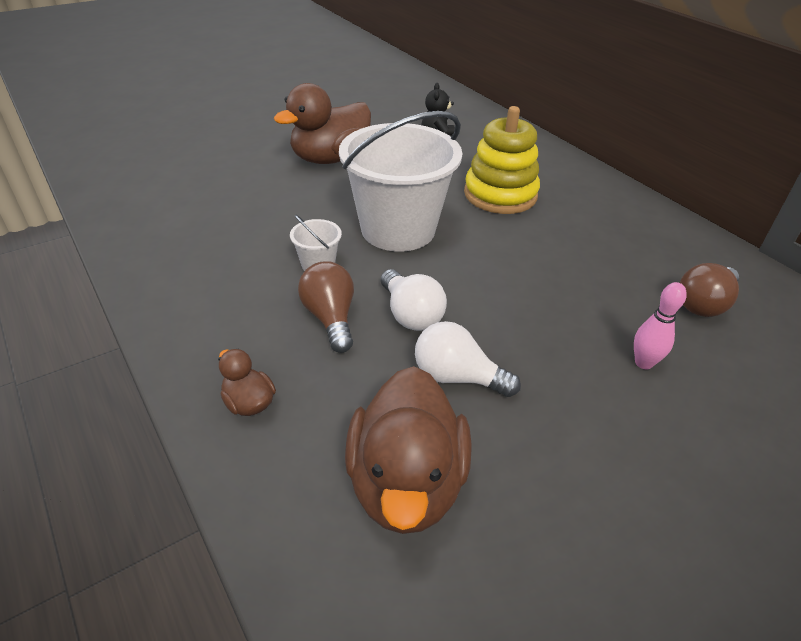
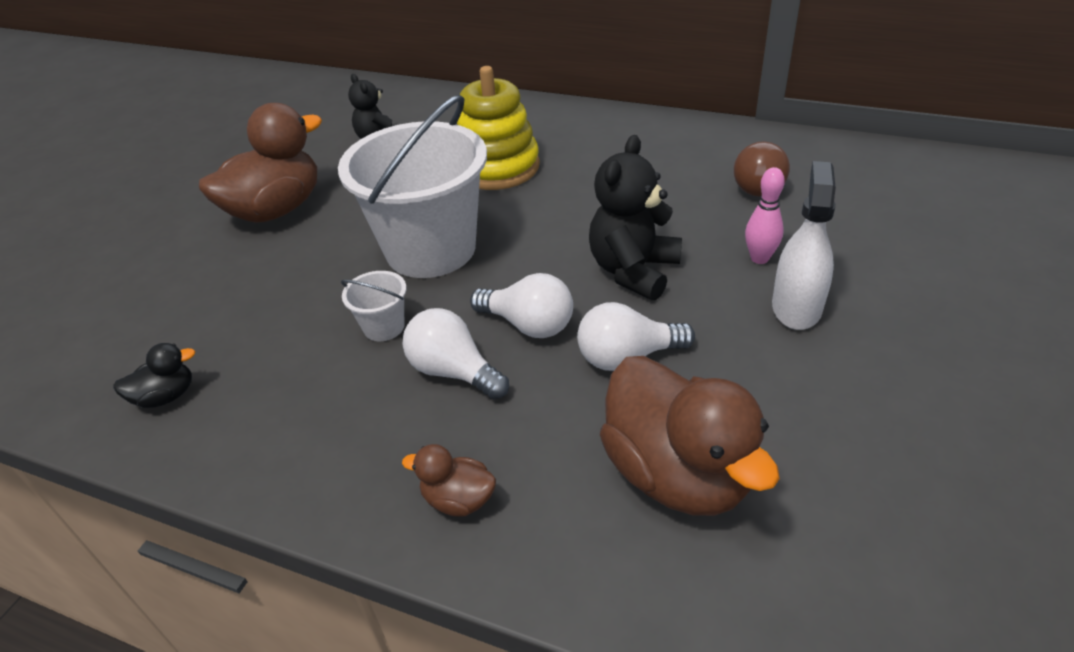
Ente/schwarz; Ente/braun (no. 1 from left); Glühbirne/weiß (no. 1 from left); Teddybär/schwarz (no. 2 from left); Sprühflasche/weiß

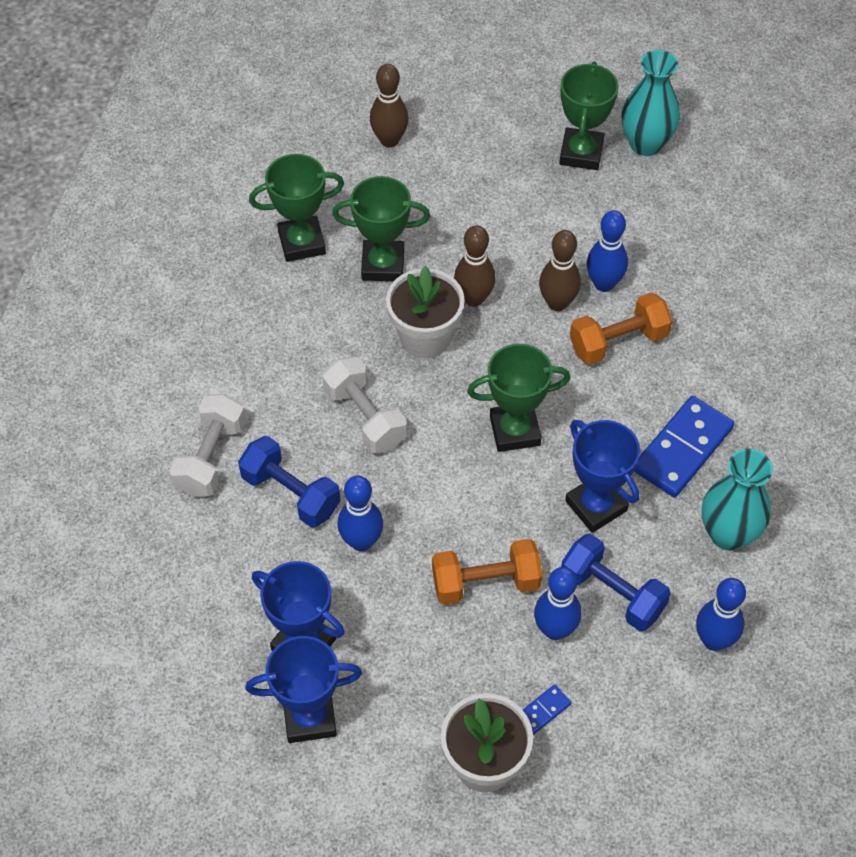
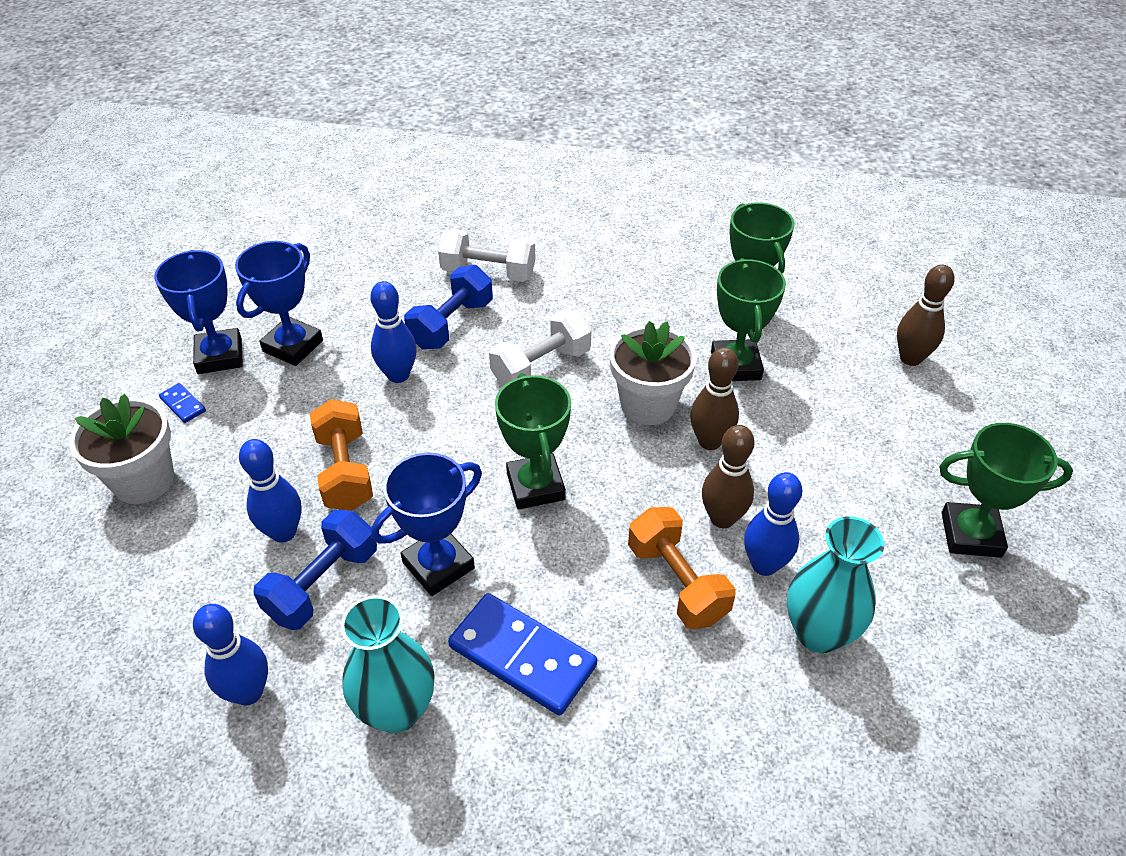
Dominostein/blau (no. 1 from left); Vase/türkis (no. 2 from left)

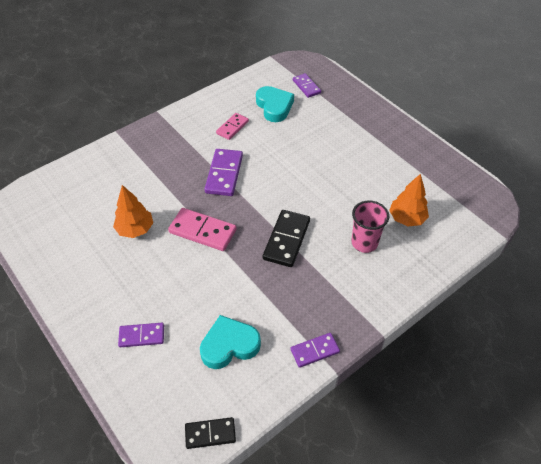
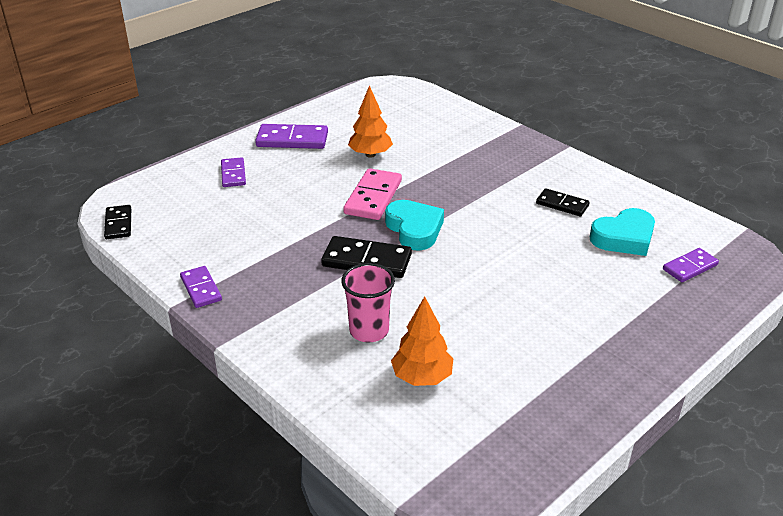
Dominostein/lila (no. 3 from left); Herz/türkis (no. 1 from left); Dominostein/schwarz (no. 3 from left)

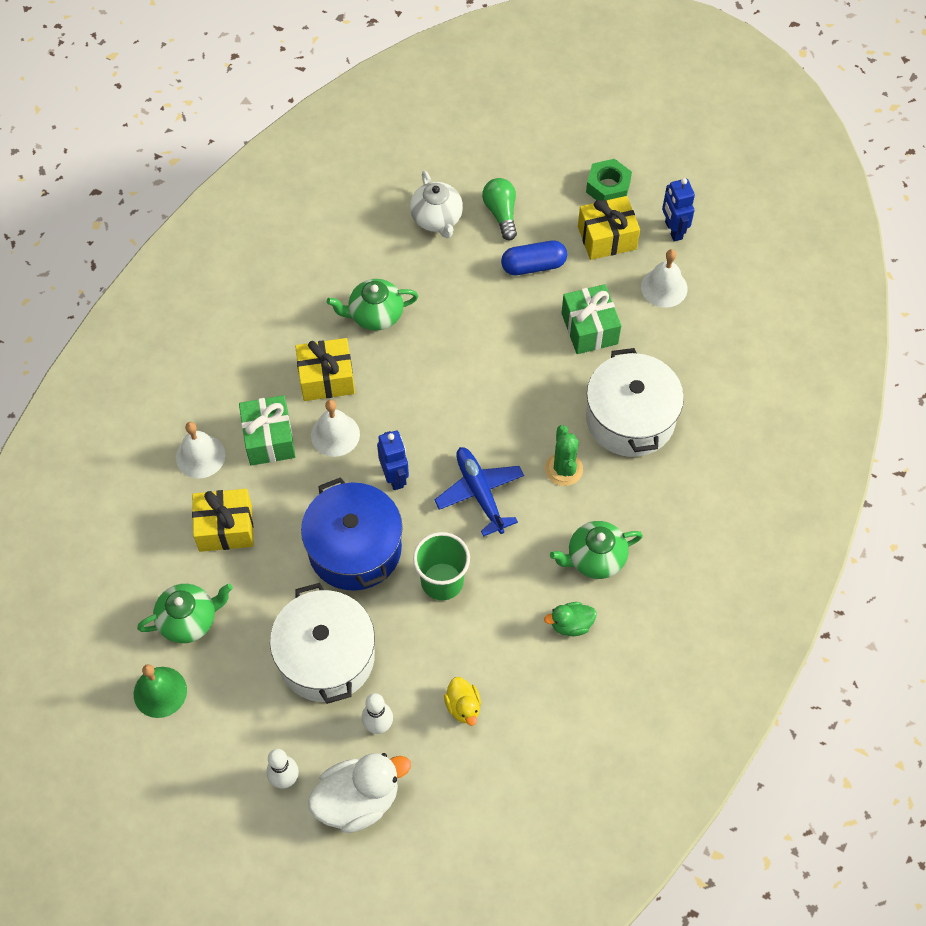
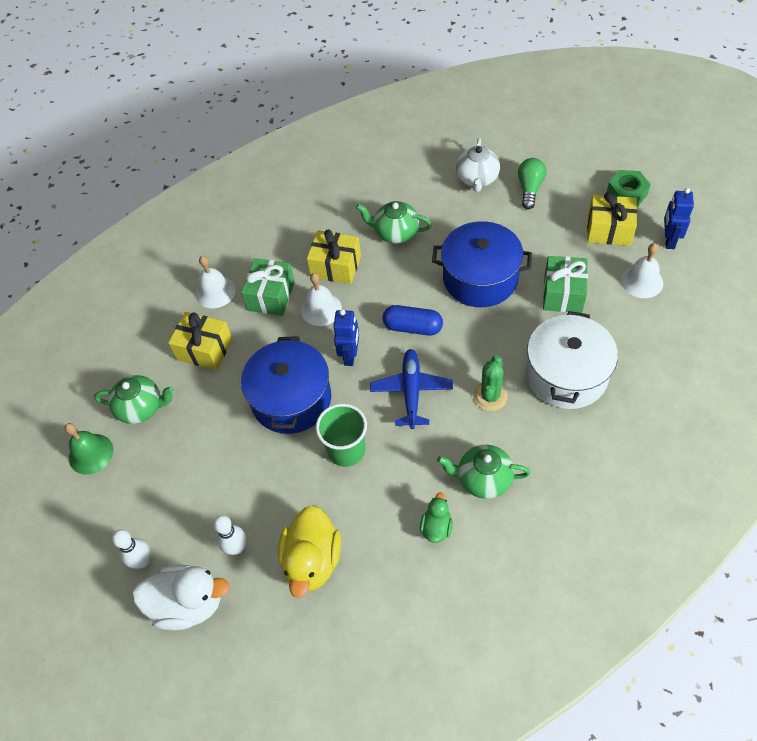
Ente/gelb; Kapsel/blau; Ente/grün; Kochtopf/blau (no. 2 from left); Kochtopf/weiß (no. 1 from left in the first image)

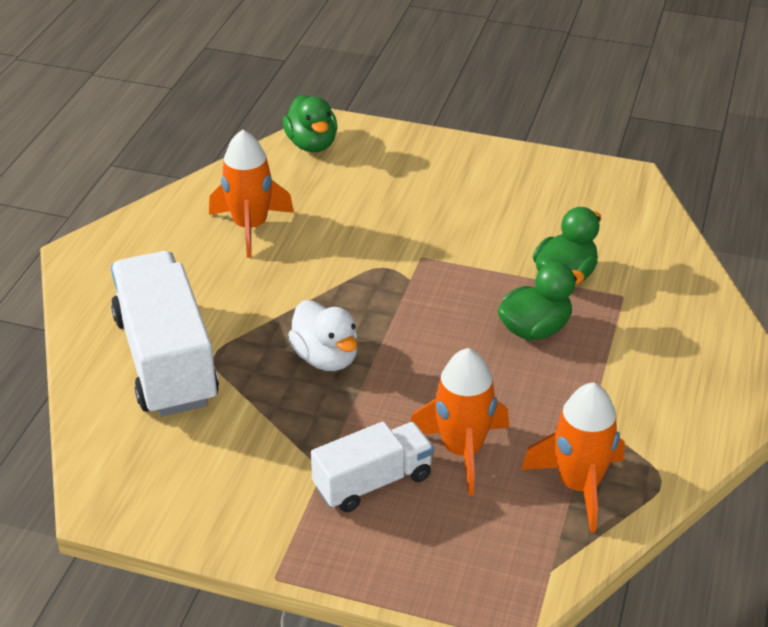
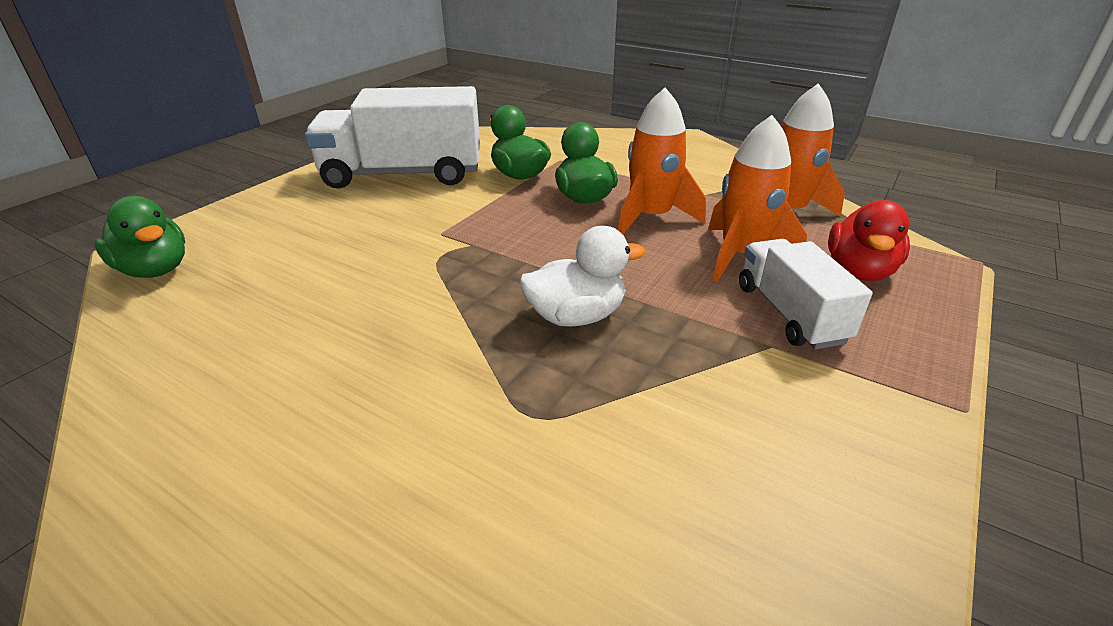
Ente/grün (no. 1 from left); Lastwagen/weiß (no. 1 from left); Rakete/orange (no. 1 from left); Ente/rot

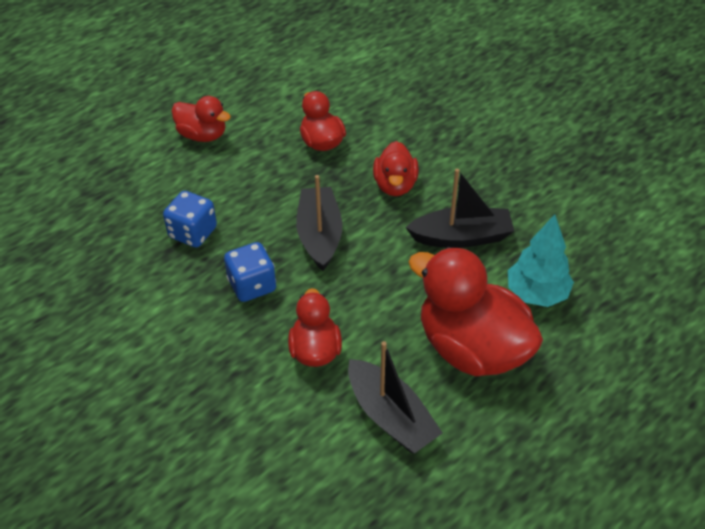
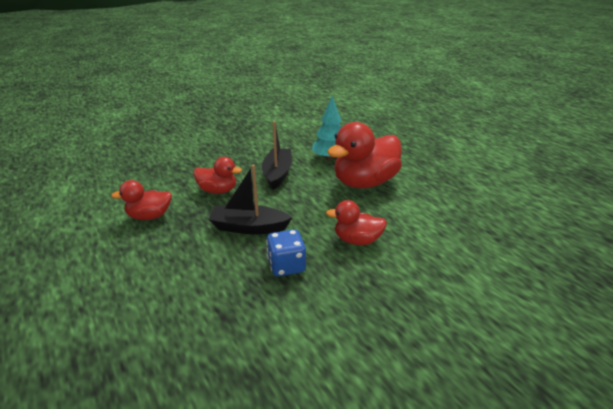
Spielwürfel/blau (no. 1 from left in the first image); Ente/rot (no. 1 from left in the first image); Boot/schwarz (no. 2 from left in the first image)

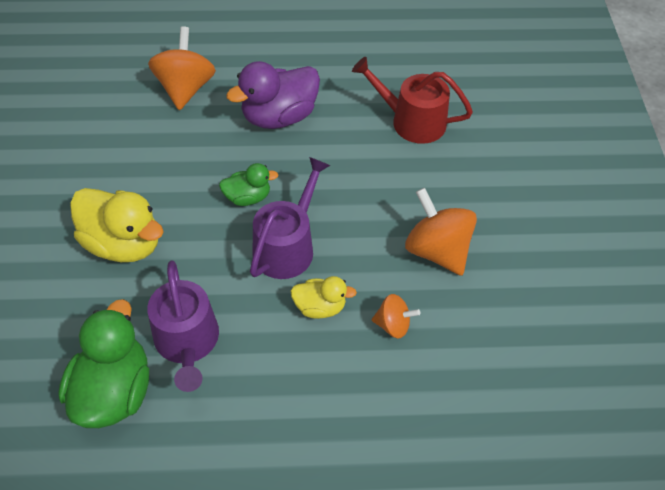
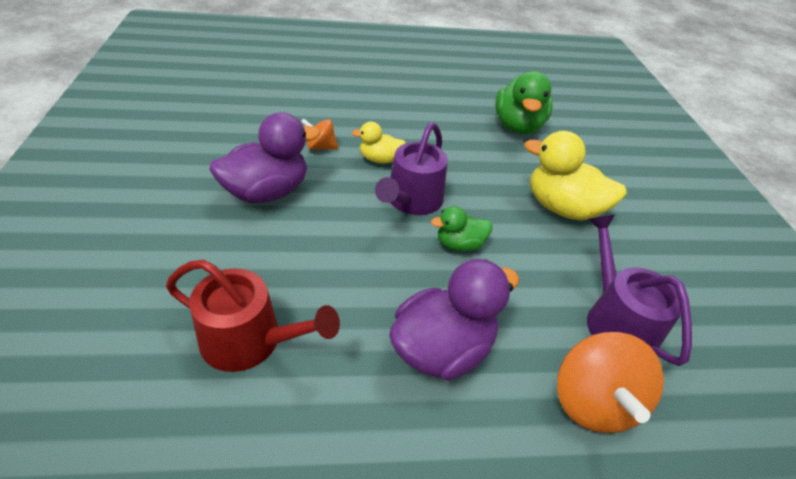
Ente/lila (no. 1 from left); Gießkanne/lila (no. 2 from left)

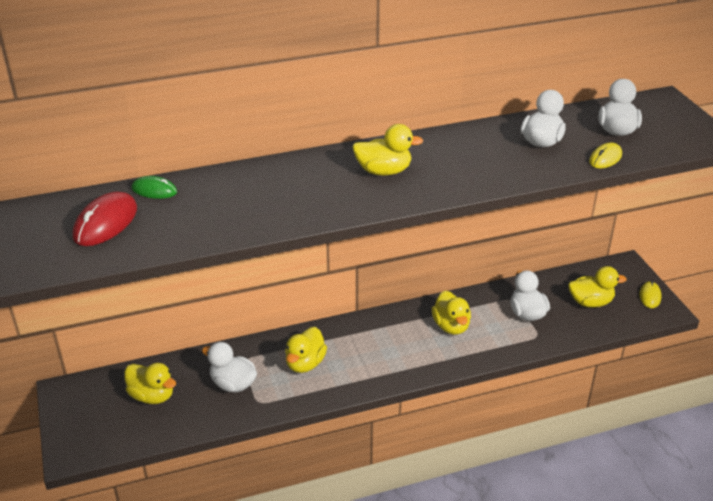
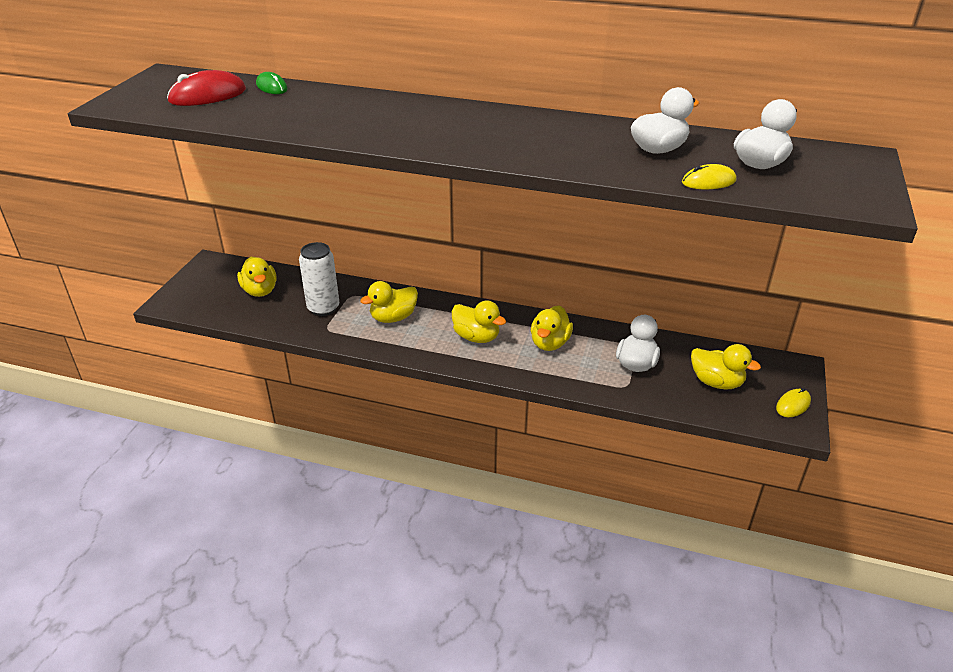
Dose/weiß; Ente/gelb (no. 3 from left)

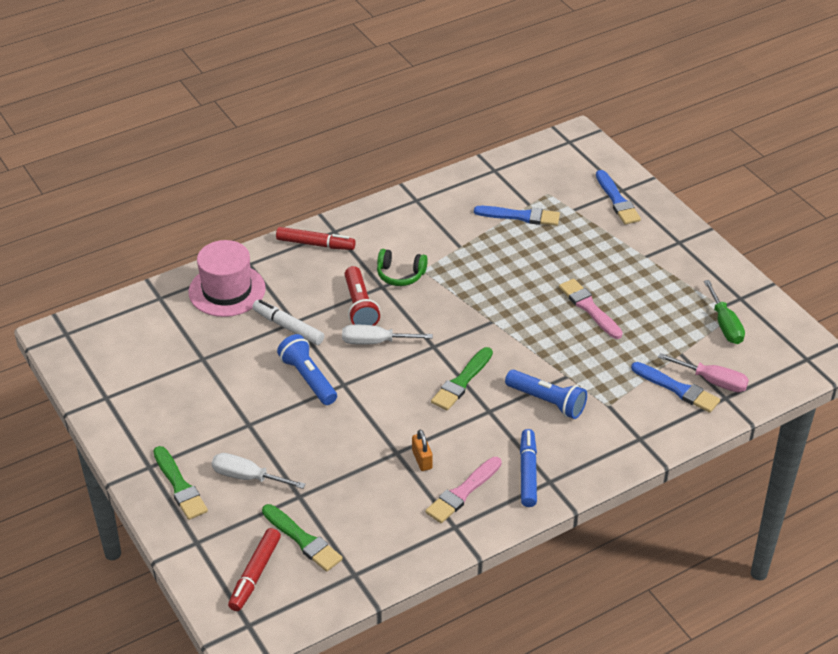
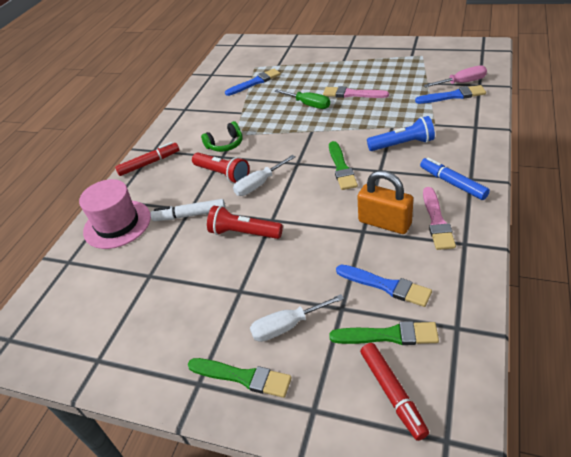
Taschenlampe/rot (no. 2 from left); Schraubenzieher/grün; Pinsel/blau (no. 2 from left); Vorhängeschloss/orange

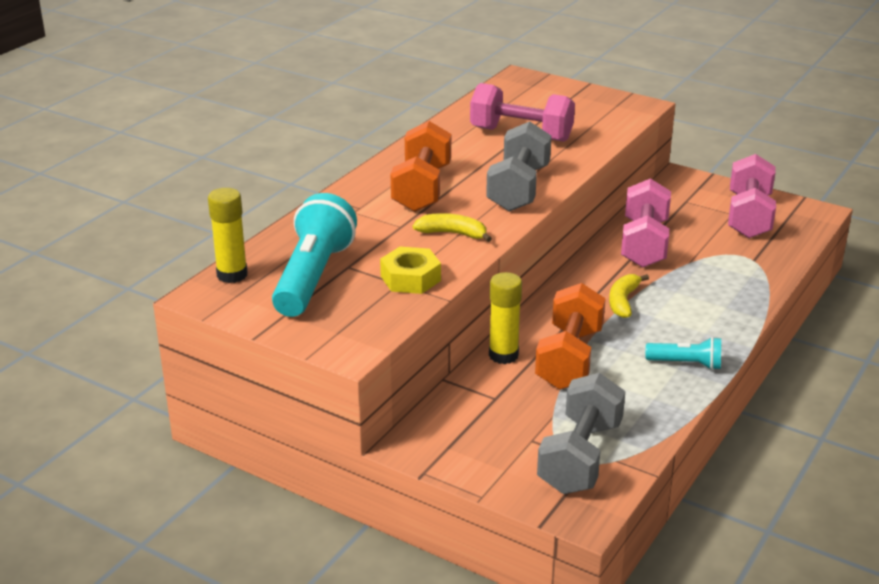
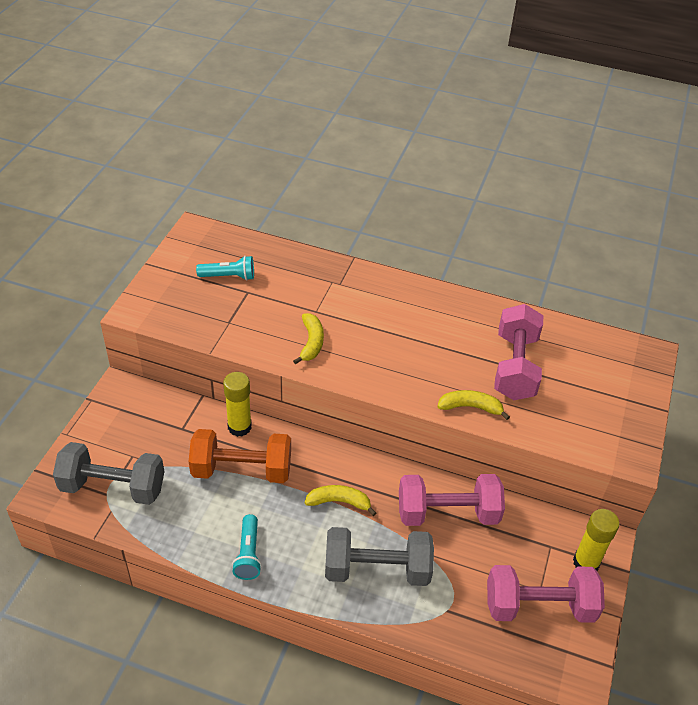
Taschenlampe/türkis (no. 1 from left); Hantel/grau (no. 2 from left); Banane/gelb (no. 3 from left); Klebestift/gelb (no. 2 from left); Sechskantmutter/gelb; Hantel/orange (no. 1 from left in the first image)

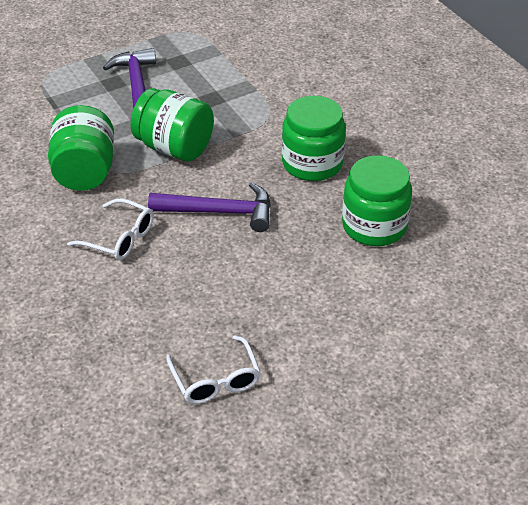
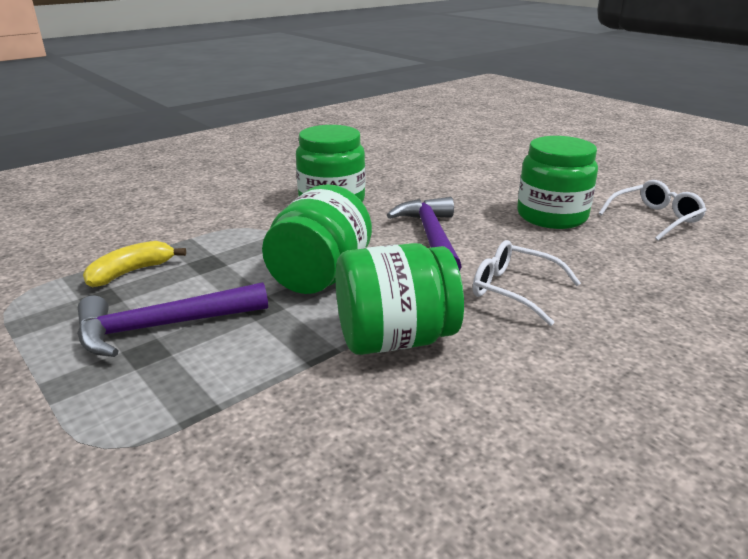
Banane/gelb; Brille/weiß (no. 1 from left); Einmachglas/grün (no. 4 from left)

